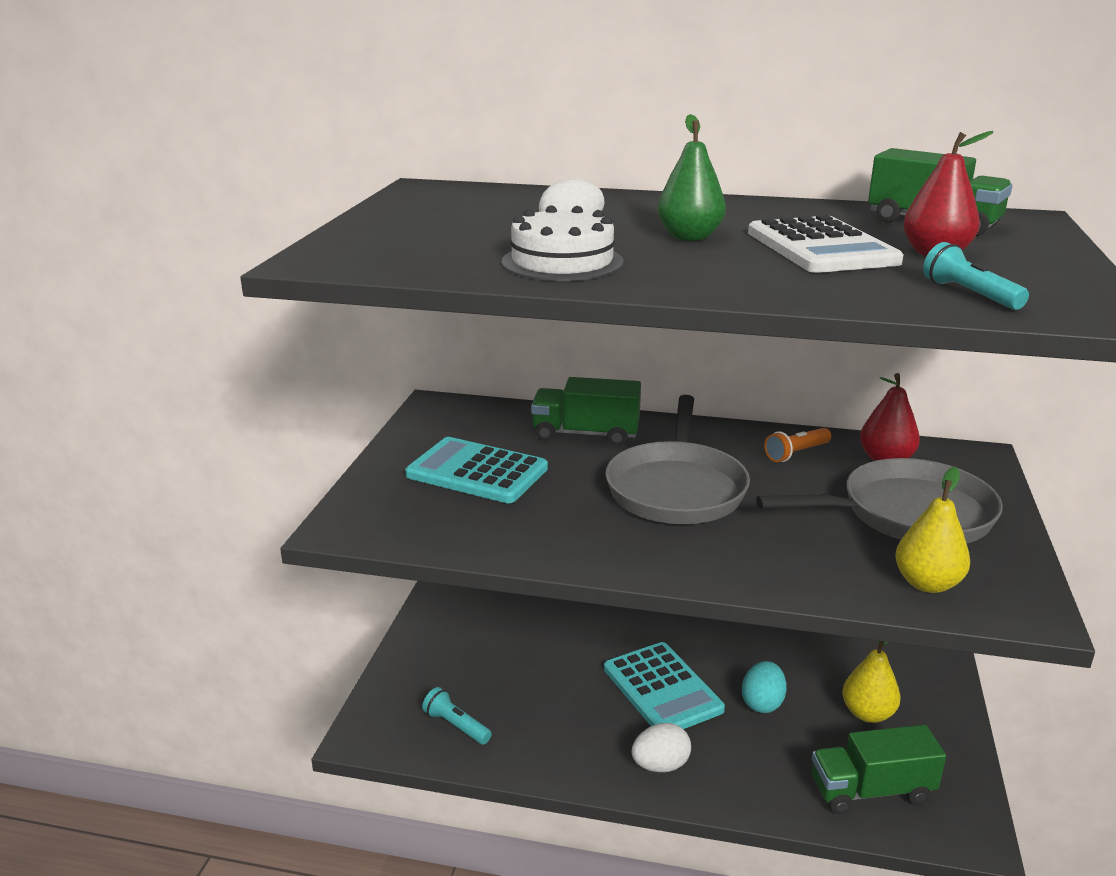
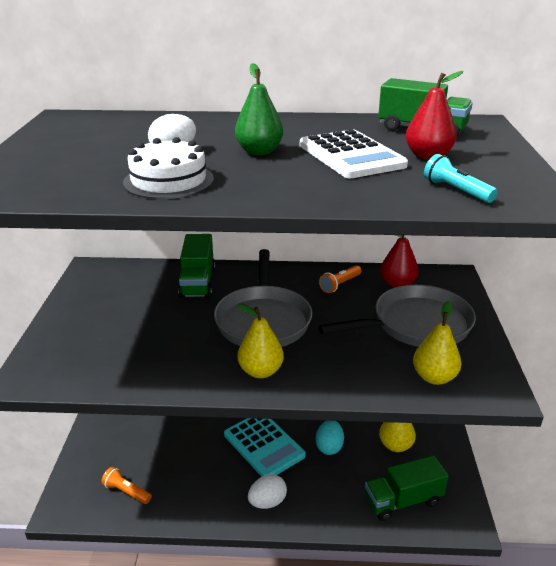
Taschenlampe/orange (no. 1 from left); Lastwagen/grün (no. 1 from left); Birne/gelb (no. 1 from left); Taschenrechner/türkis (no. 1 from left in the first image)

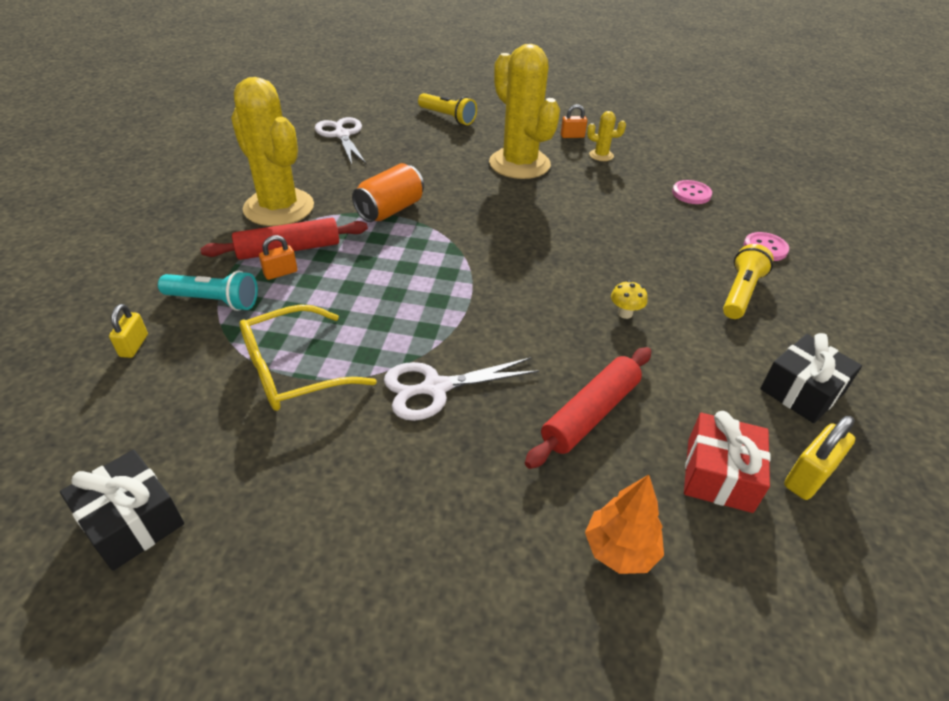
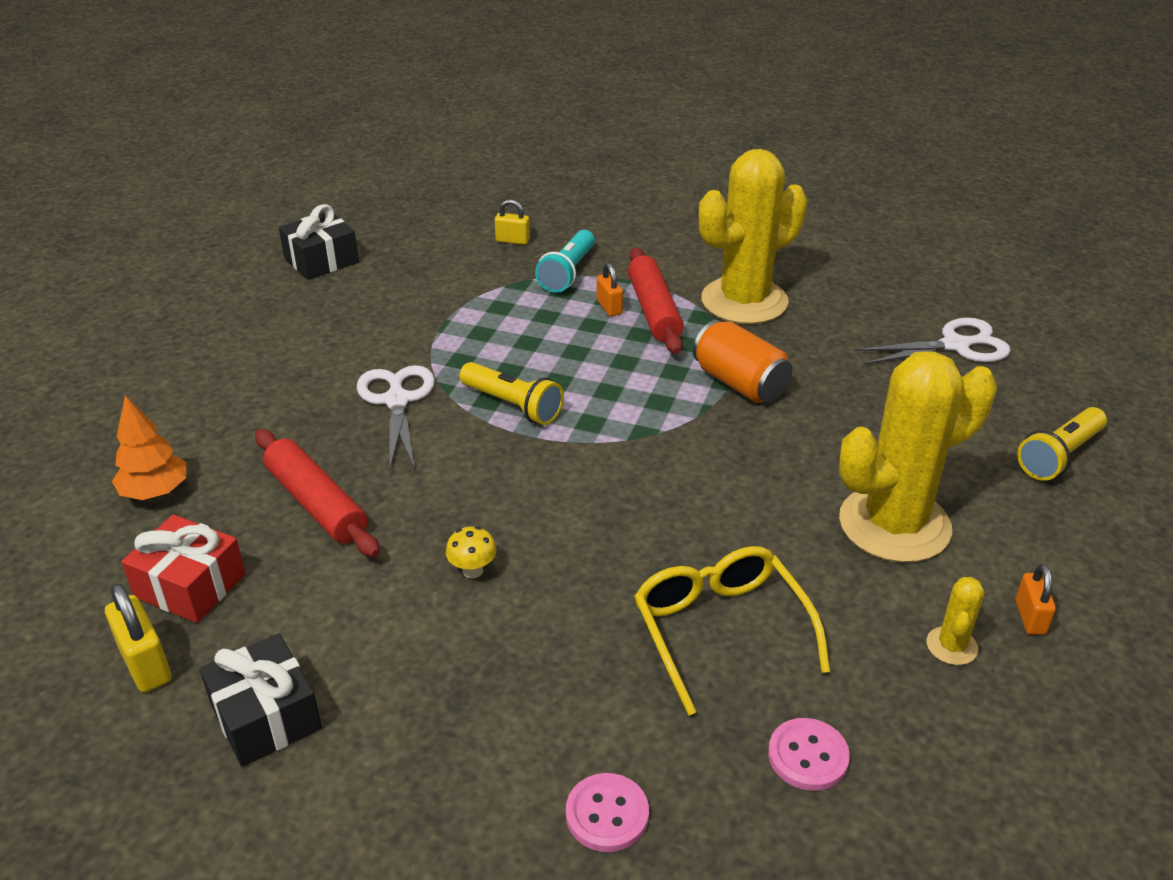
Taschenlampe/gelb (no. 1 from left); Brille/gelb

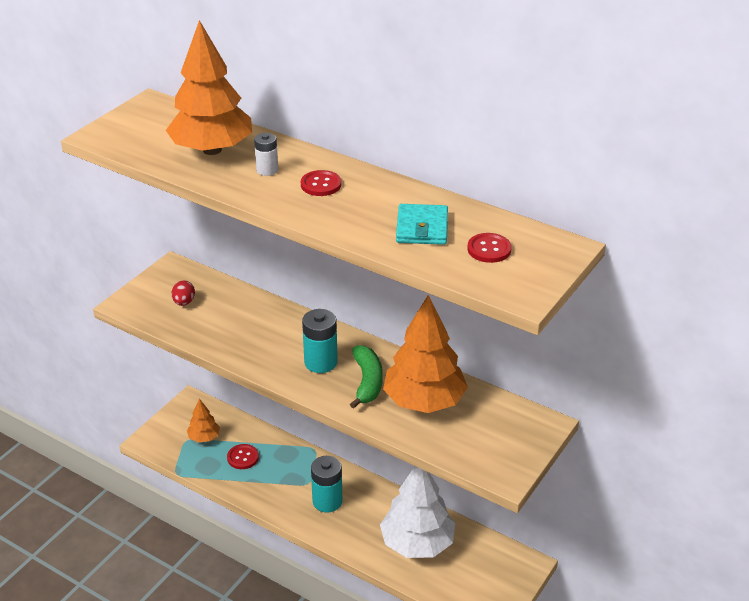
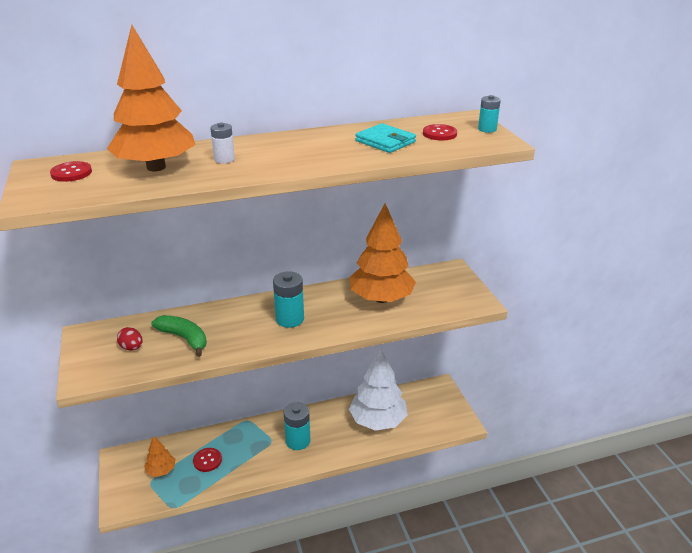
Knopf/rot (no. 1 from left); Banane/grün; Batterie/türkis (no. 3 from left)

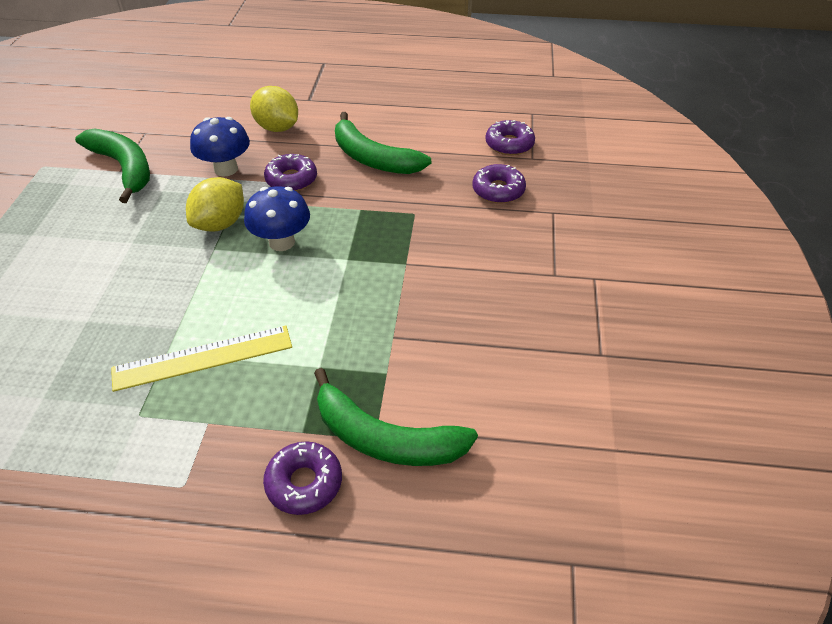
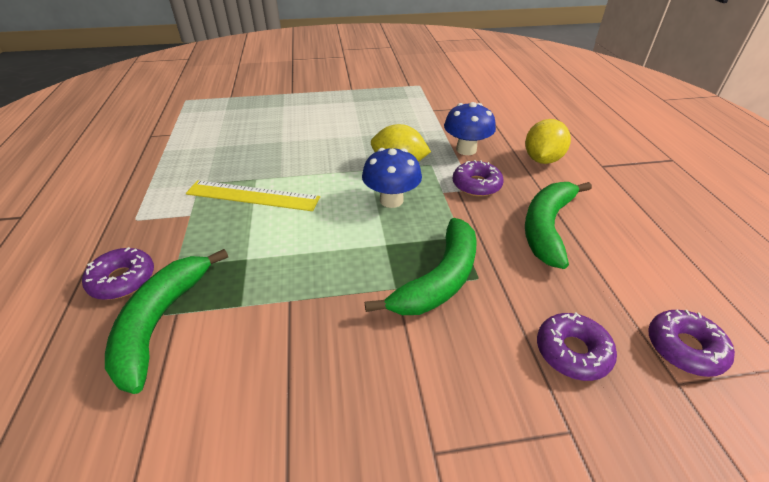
Lineal/gelb; Banane/grün (no. 2 from left)

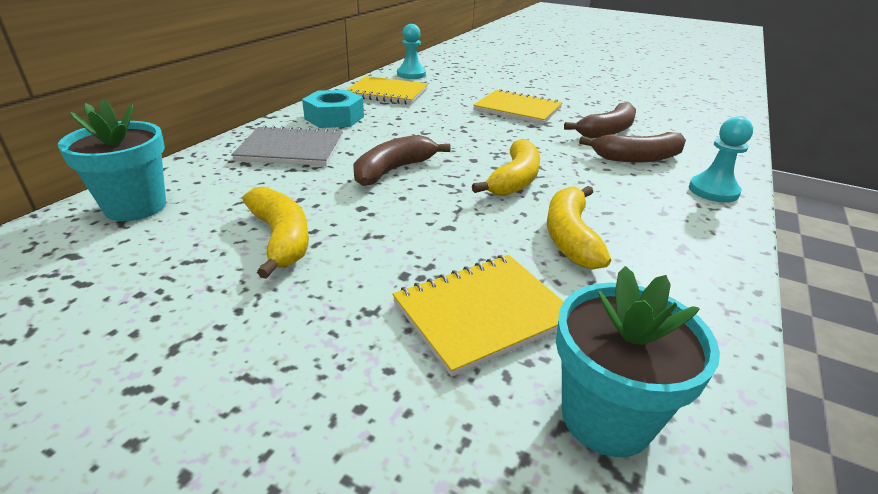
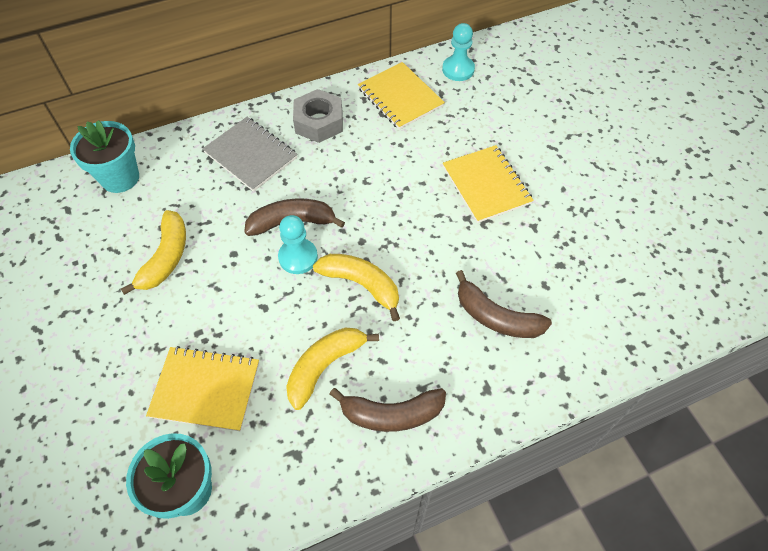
Bauer/türkis (no. 1 from left); Sechskantmutter/grau; Banane/gelb (no. 3 from left); Banane/braun (no. 2 from left)

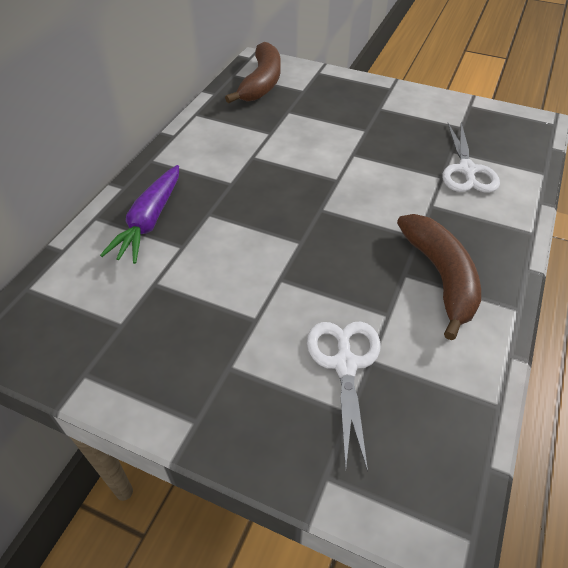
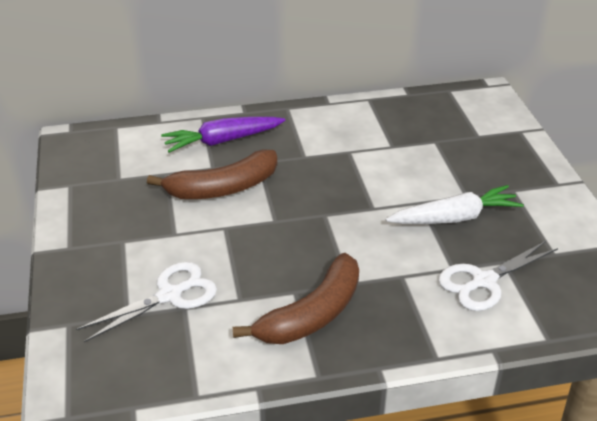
Banane/braun (no. 1 from left); Karotte/weiß

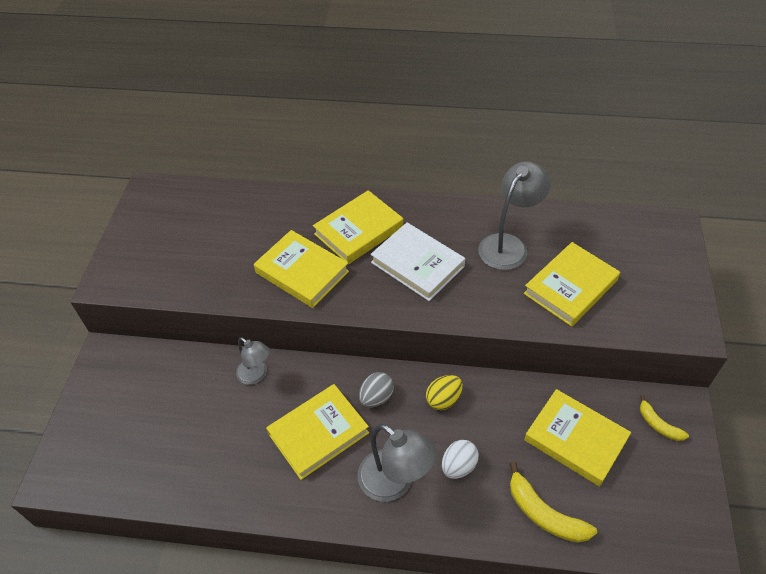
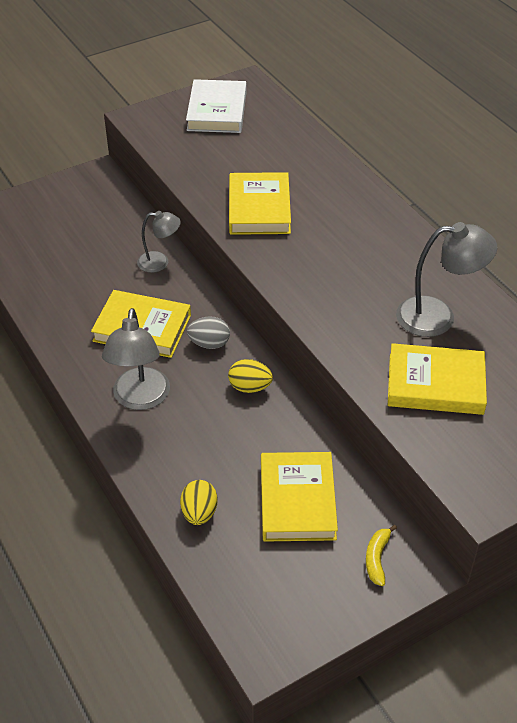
Lampe/grau (no. 2 from left); Ei/gelb (no. 1 from left); Buch/weiß; Buch/gelb (no. 3 from left in the first image); Ei/weiß

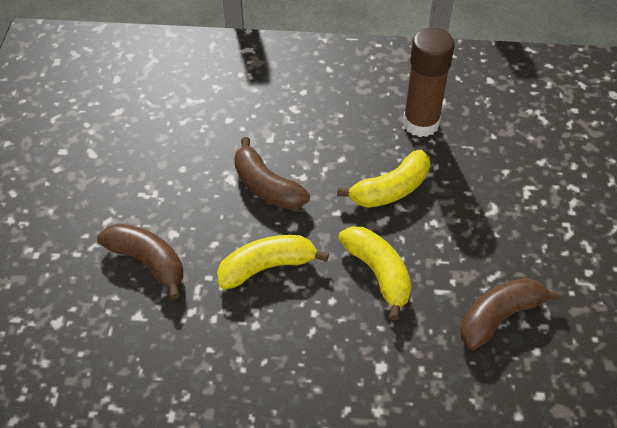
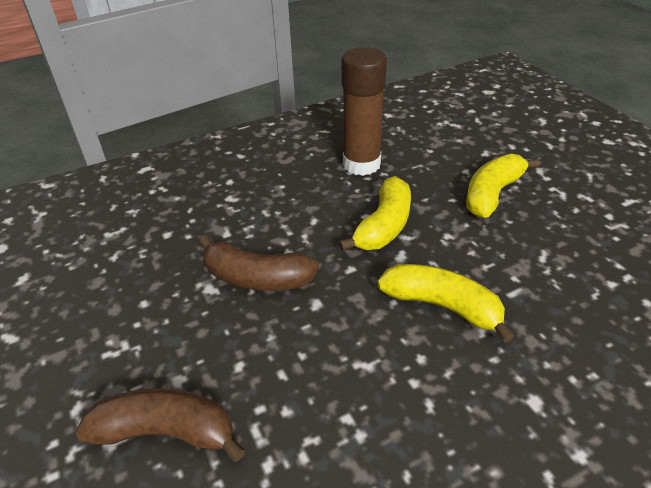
Banane/gelb (no. 3 from left); Banane/braun (no. 3 from left in the first image)

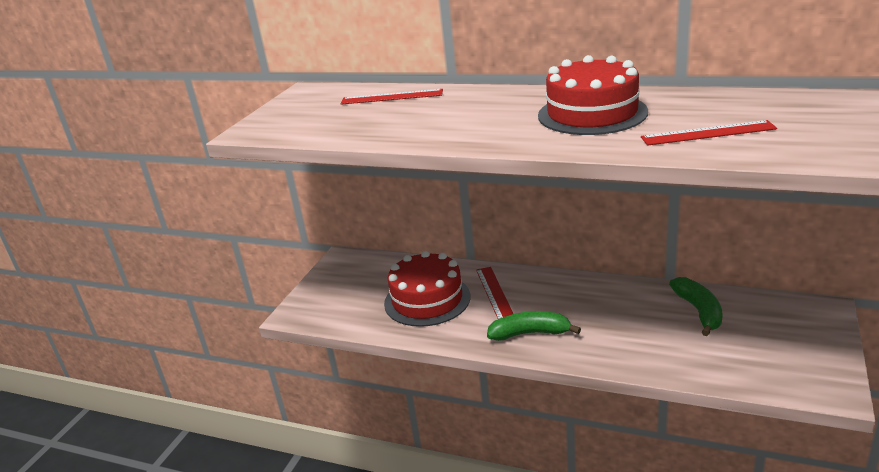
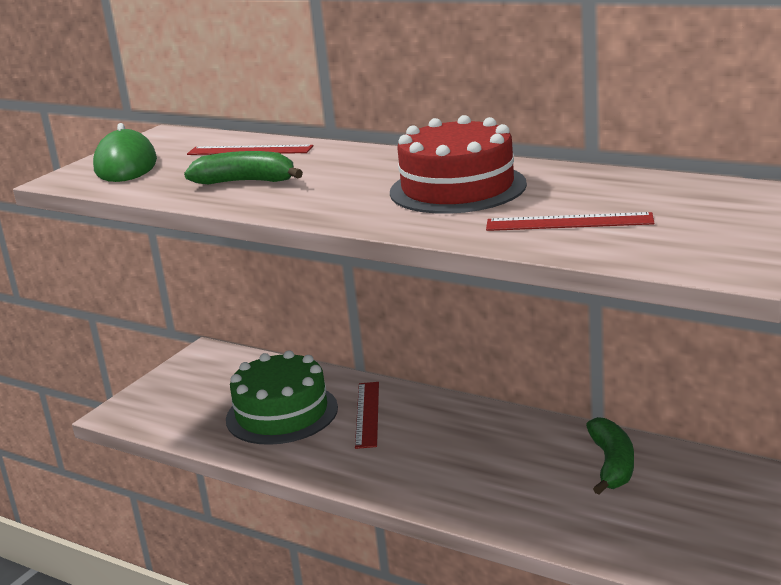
Computermaus/grün; Banane/grün (no. 1 from left); Kuchen/grün

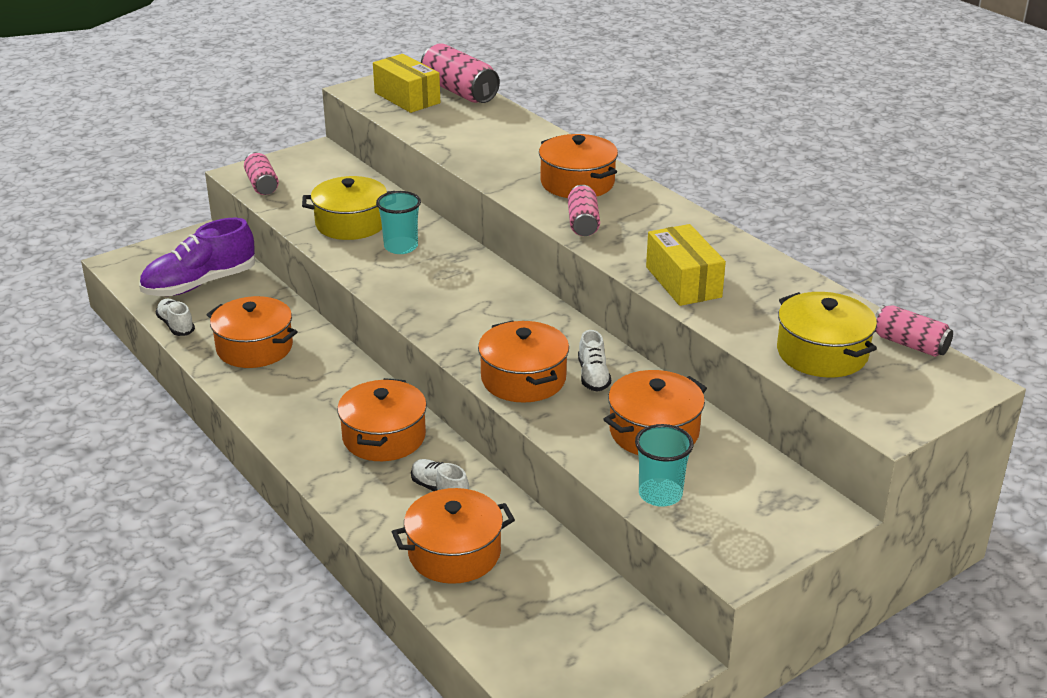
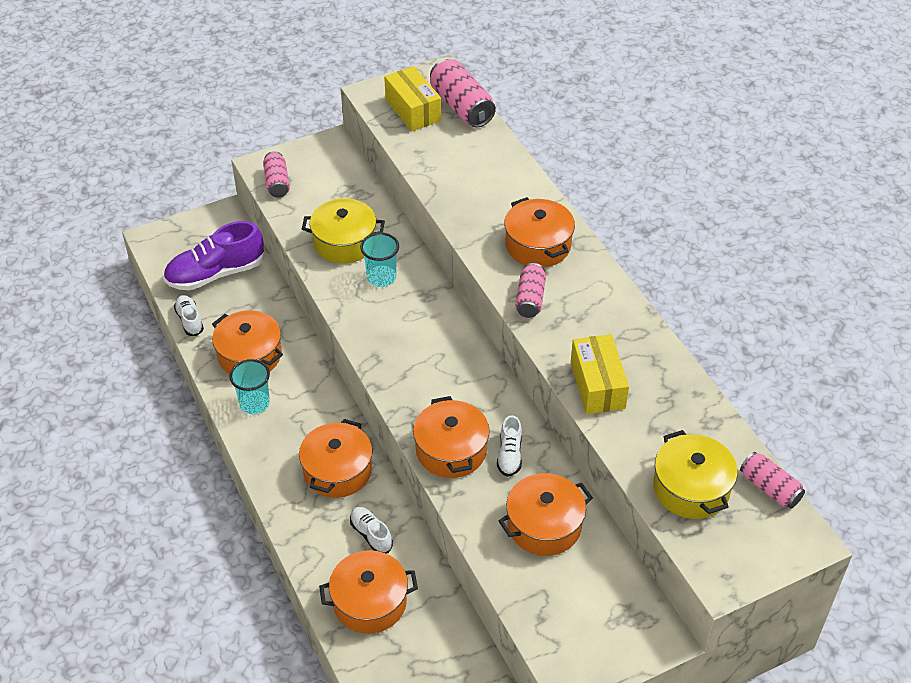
Becher/türkis (no. 1 from left)

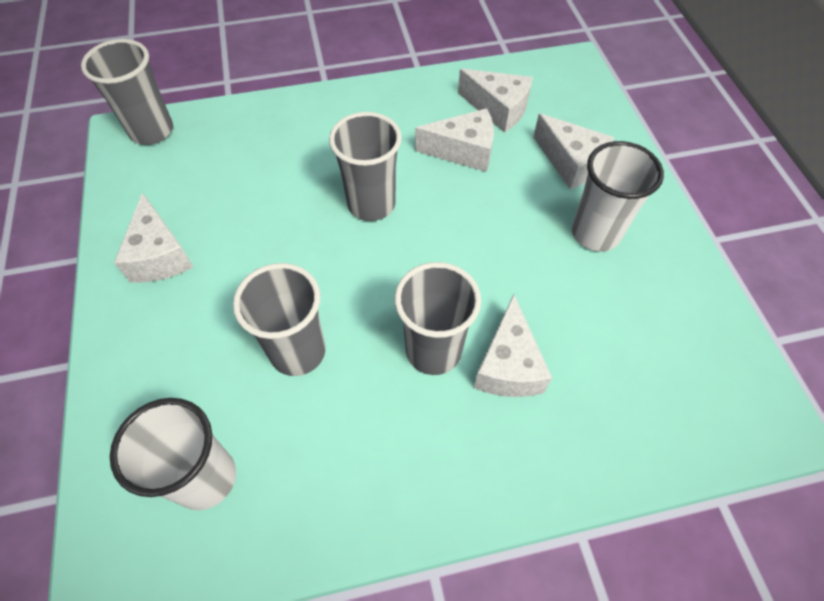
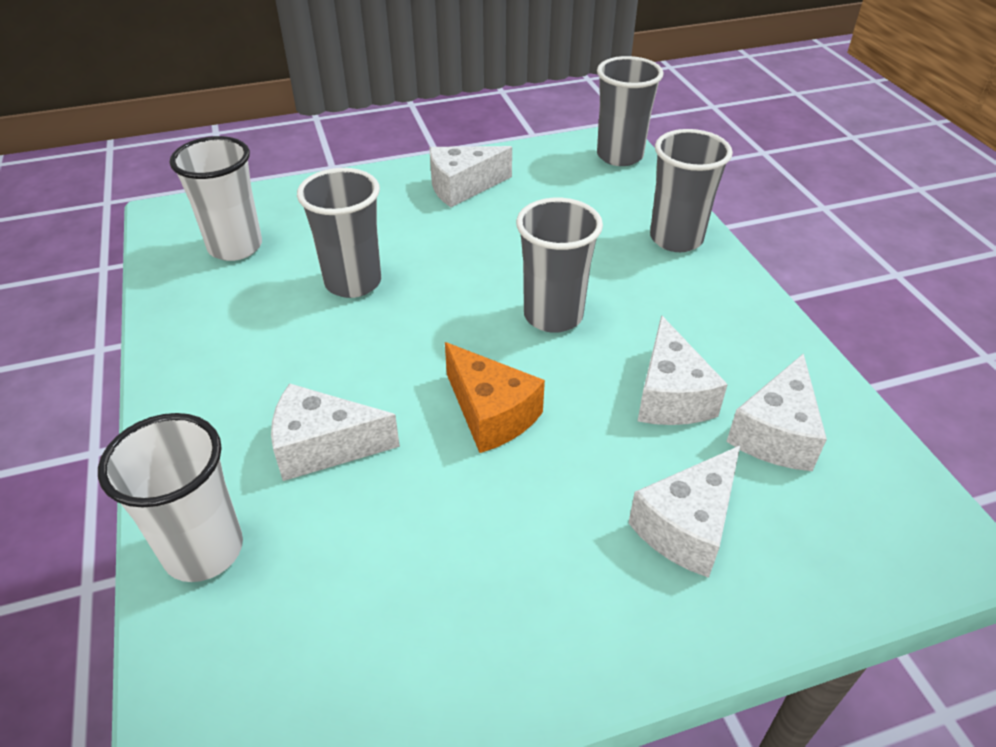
Becher/weiß (no. 1 from left); Käse/orange; Becher/grau (no. 4 from left)

